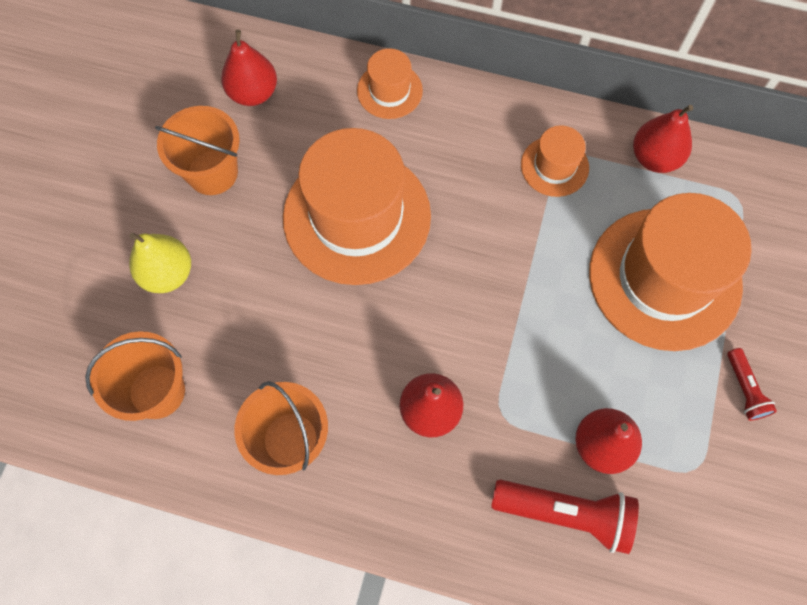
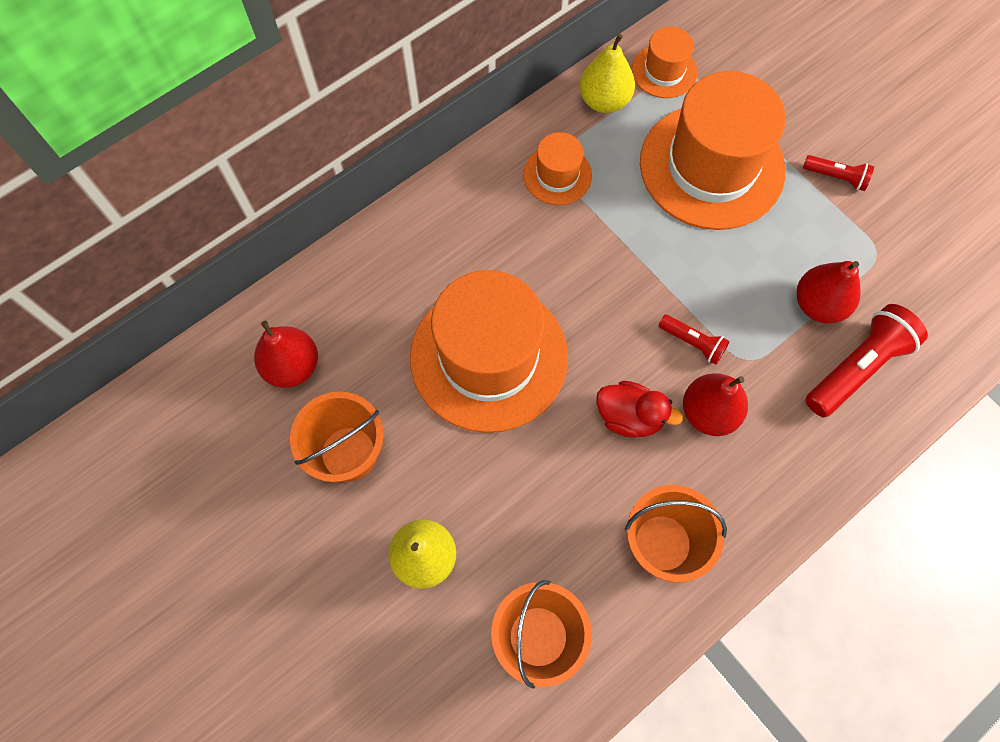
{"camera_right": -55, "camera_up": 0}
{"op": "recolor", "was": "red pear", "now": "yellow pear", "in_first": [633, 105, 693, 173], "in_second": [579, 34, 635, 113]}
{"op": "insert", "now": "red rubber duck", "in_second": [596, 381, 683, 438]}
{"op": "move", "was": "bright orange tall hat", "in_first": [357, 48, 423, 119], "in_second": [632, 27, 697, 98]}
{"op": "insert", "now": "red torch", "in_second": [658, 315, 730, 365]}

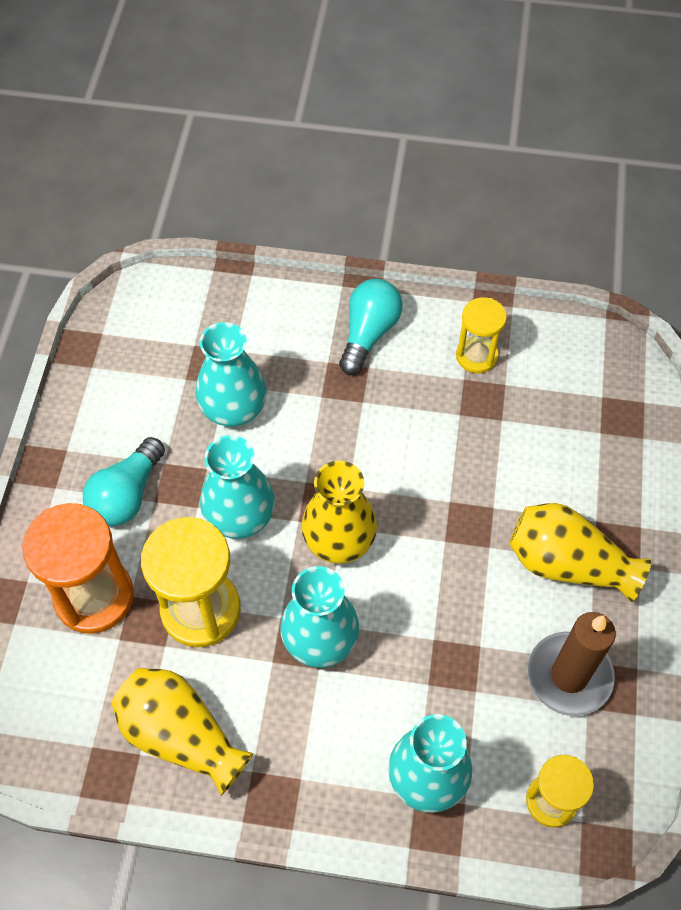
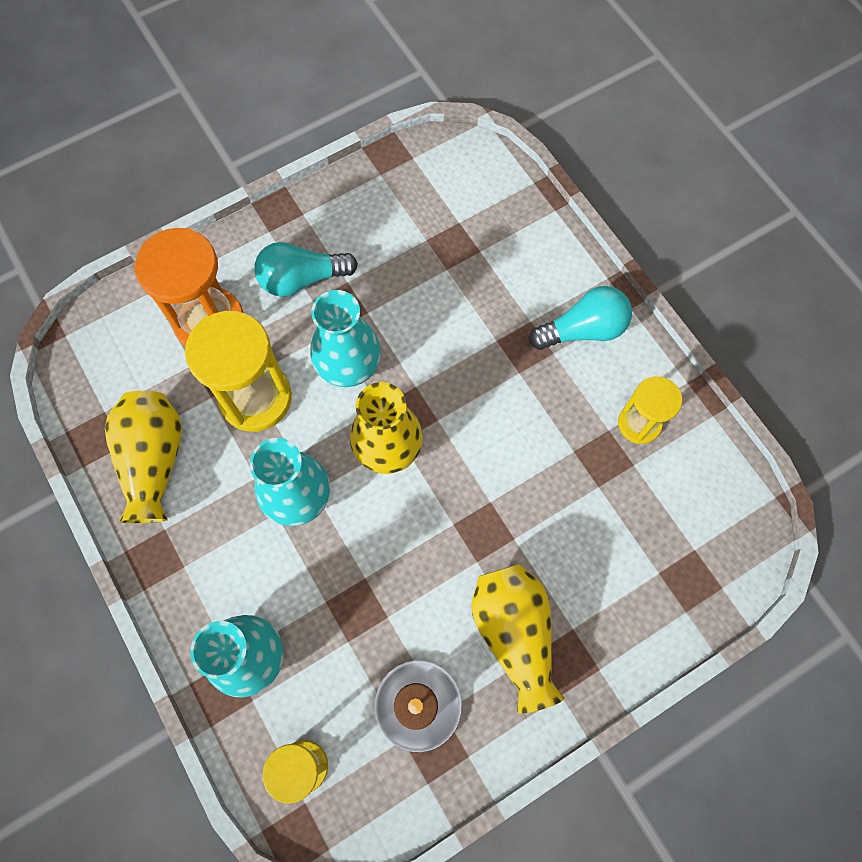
{"camera_right": 50, "camera_up": 10}
{"op": "delete", "was": "aqua flower vase", "in_first": [196, 322, 267, 427]}

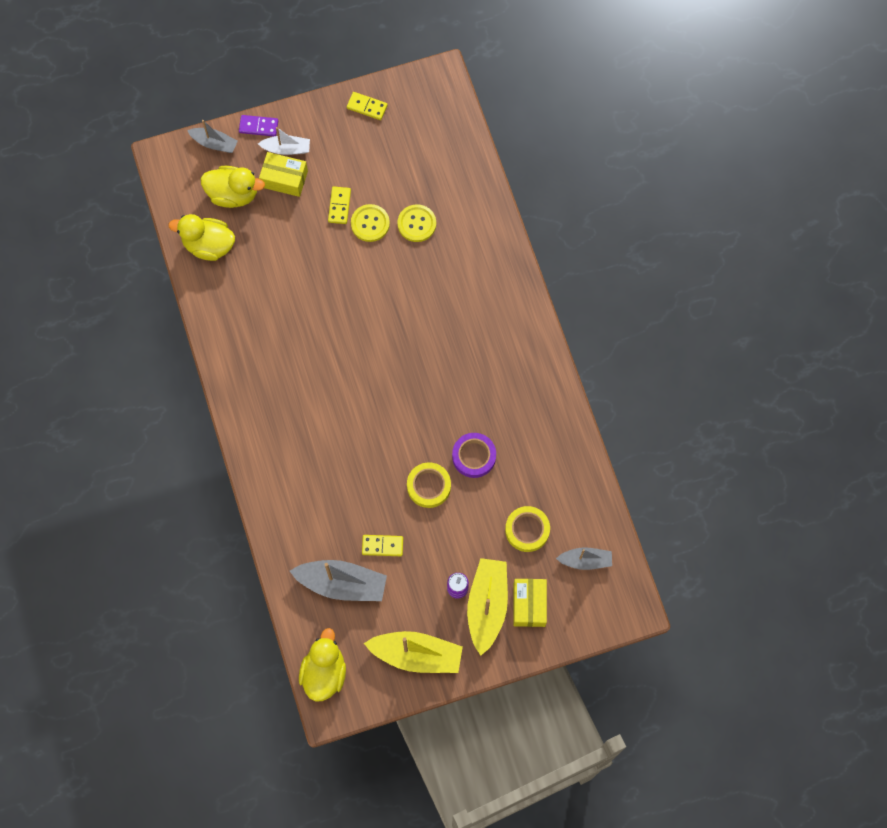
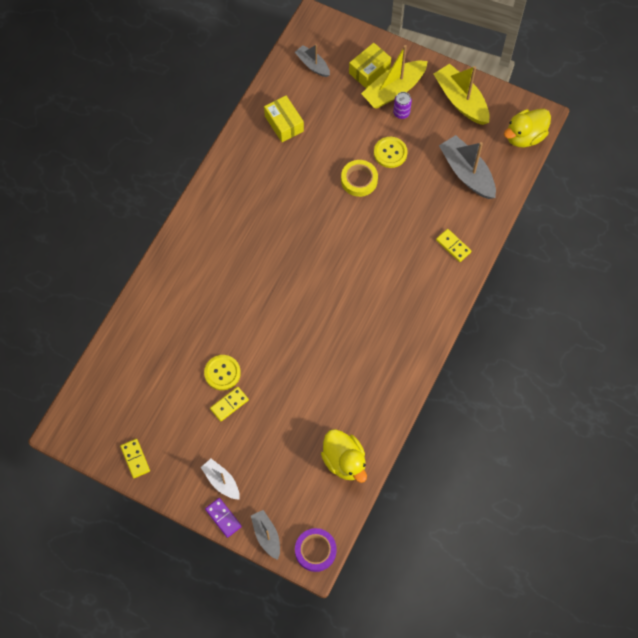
{"camera_right": -135, "camera_up": -5}
{"op": "move", "was": "yellow parcel", "in_first": [259, 152, 308, 197], "in_second": [264, 96, 304, 142]}
{"op": "move", "was": "violet sticky tape", "in_first": [452, 433, 496, 478], "in_second": [295, 528, 337, 572]}
{"op": "move", "was": "yellow button", "in_first": [397, 204, 436, 242], "in_second": [374, 137, 408, 168]}
{"op": "move", "was": "yellow domino piece", "in_first": [362, 535, 403, 556], "in_second": [436, 229, 472, 262]}
{"op": "delete", "was": "yellow rubber duck", "in_first": [201, 166, 265, 208]}
{"op": "delete", "was": "yellow sticky tape", "in_first": [505, 506, 550, 552]}

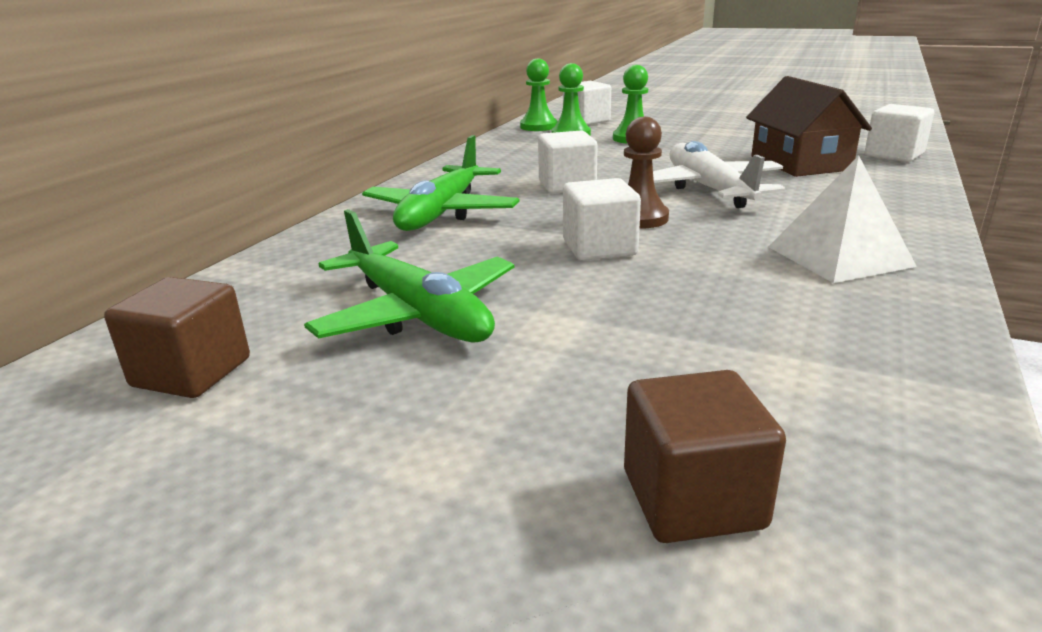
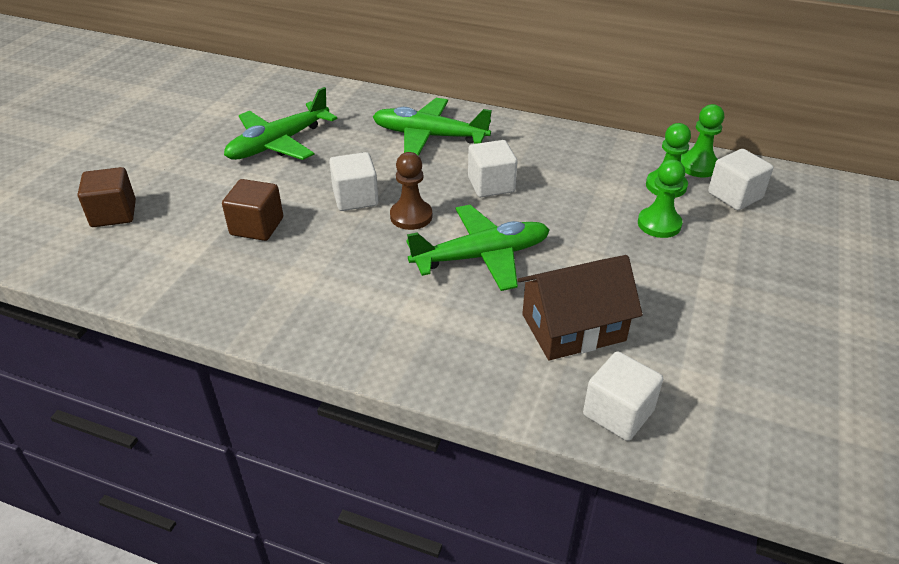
{"camera_right": 85, "camera_up": 15}
{"op": "move", "was": "russet solid cube", "in_first": [104, 277, 250, 398], "in_second": [222, 179, 283, 241]}
{"op": "recolor", "was": "white aeroplane", "now": "green aeroplane", "in_first": [653, 141, 785, 208], "in_second": [406, 205, 550, 291]}
{"op": "delete", "was": "white solid pyramid", "in_first": [768, 156, 917, 283]}

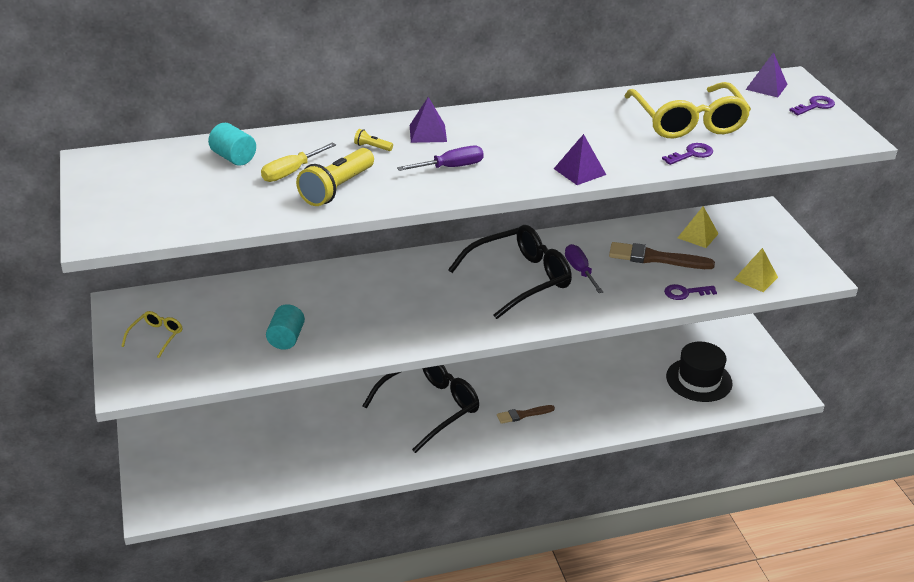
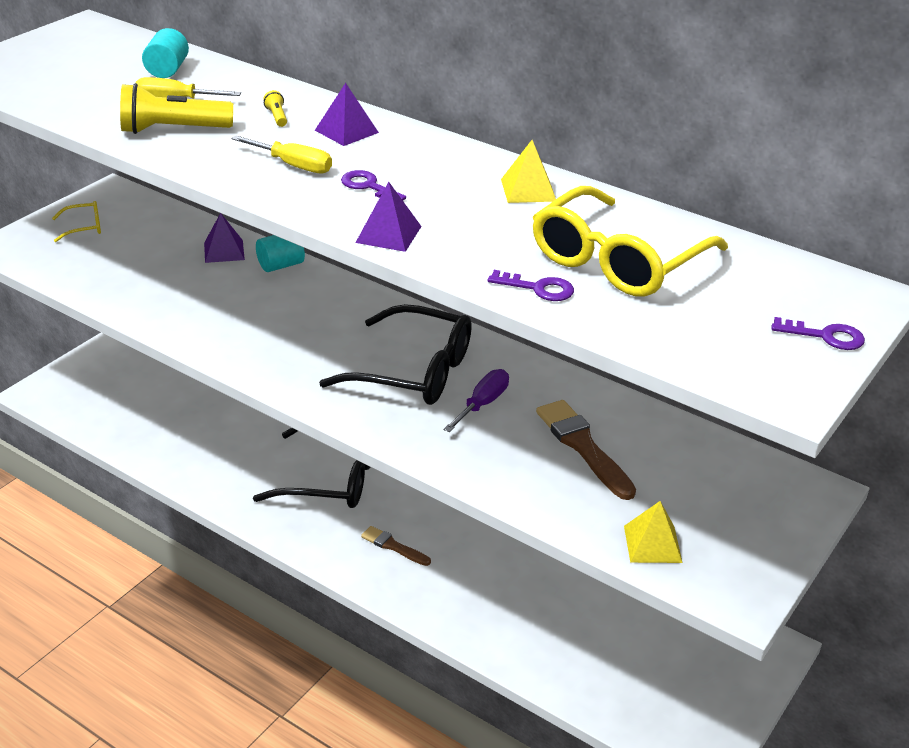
{"camera_right": 50, "camera_up": 0}
{"op": "move", "was": "violet solid pyramid", "in_first": [745, 52, 788, 98], "in_second": [204, 213, 245, 263]}
{"op": "recolor", "was": "violet hand screwdriver", "now": "yellow hand screwdriver", "in_first": [397, 146, 484, 171], "in_second": [231, 135, 332, 174]}
{"op": "move", "was": "aqua cylinder shape", "in_first": [266, 304, 305, 350], "in_second": [256, 235, 305, 272]}
{"op": "move", "was": "violet key", "in_first": [664, 284, 717, 300], "in_second": [341, 170, 406, 200]}
{"op": "move", "was": "yellow solid pyramid", "in_first": [678, 206, 719, 248], "in_second": [501, 140, 556, 203]}
{"op": "delete", "was": "black tall hat", "in_first": [666, 341, 733, 402]}

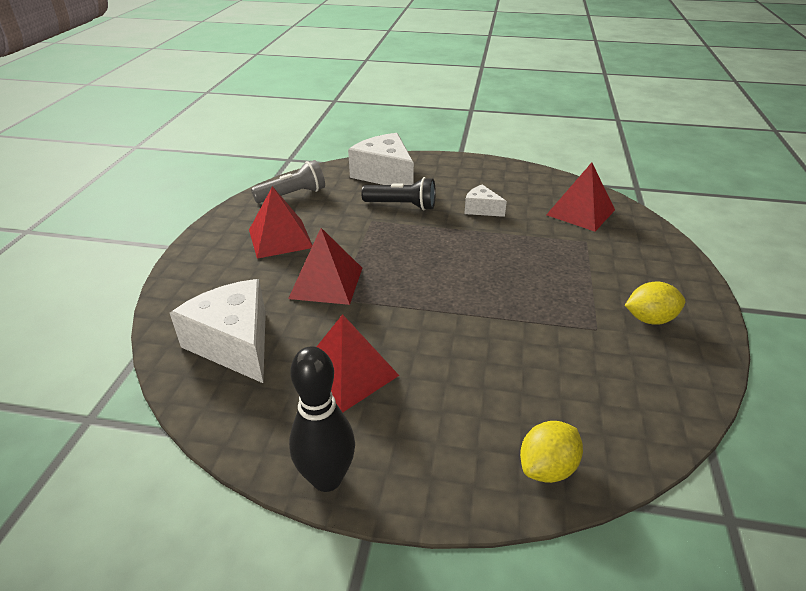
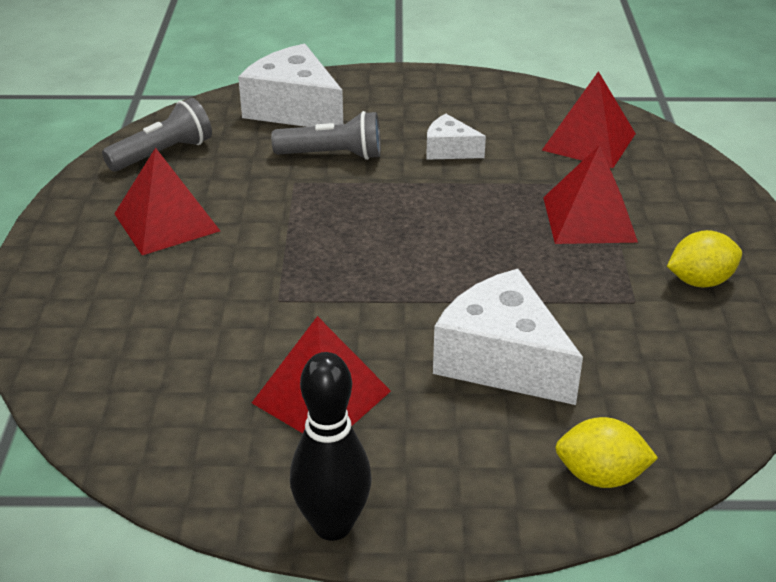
{"camera_right": -10, "camera_up": 0}
{"op": "recolor", "was": "black torch", "now": "grey torch", "in_first": [361, 177, 436, 210], "in_second": [271, 111, 381, 160]}
{"op": "move", "was": "white cheese wedge", "in_first": [170, 279, 266, 383], "in_second": [433, 269, 583, 405]}
{"op": "move", "was": "red solid pyramid", "in_first": [288, 228, 362, 305], "in_second": [543, 145, 638, 244]}
{"op": "rotate", "was": "yellow citrus fruit", "in_first": [520, 421, 583, 483], "in_second": [555, 417, 658, 488], "clockwise": 60}

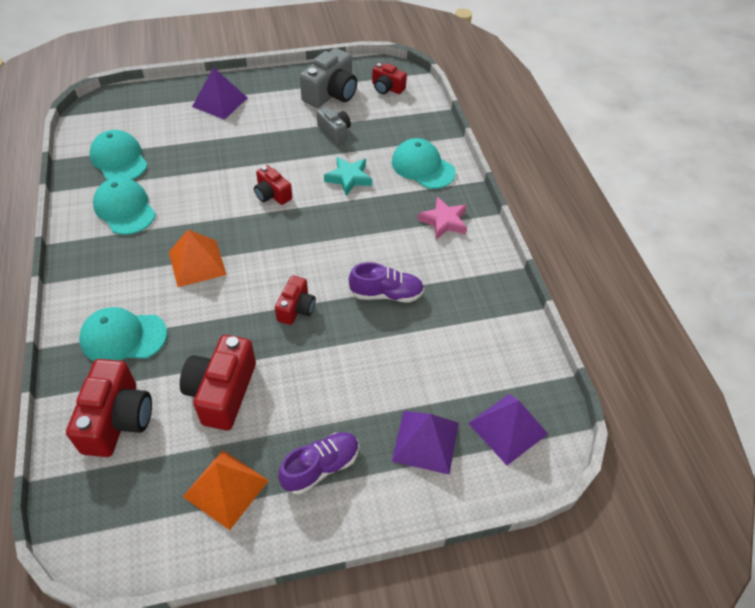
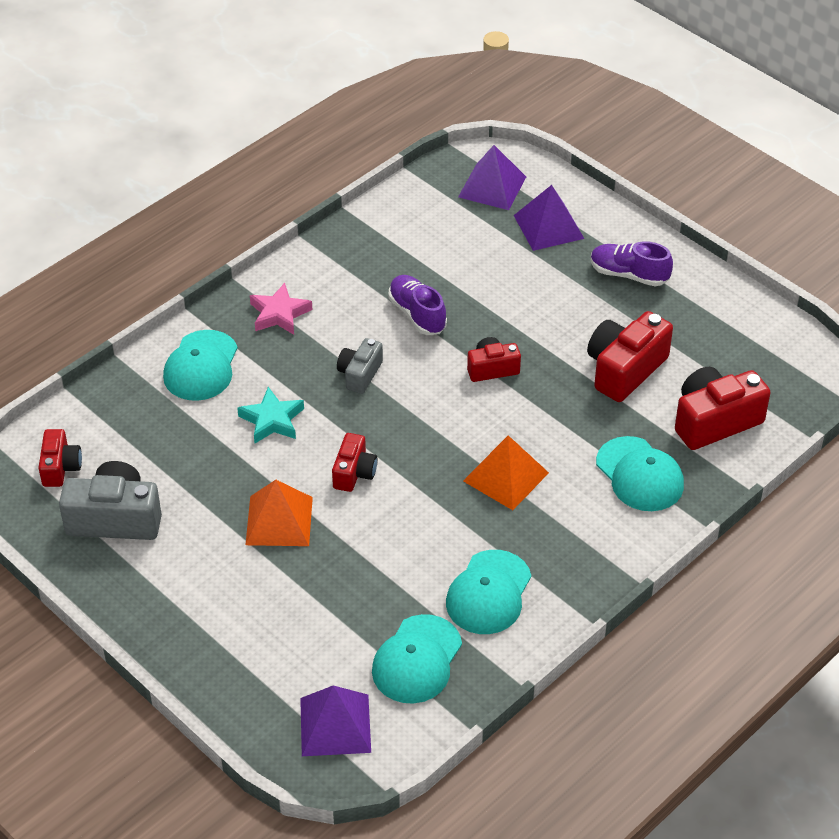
{"camera_right": -120, "camera_up": -5}
{"op": "move", "was": "bright orange solid pyramid", "in_first": [183, 450, 269, 530], "in_second": [246, 480, 313, 546]}
{"op": "move", "was": "violet solid pyramid", "in_first": [192, 67, 247, 120], "in_second": [300, 685, 371, 756]}
{"op": "move", "was": "grey compact camera", "in_first": [317, 107, 351, 144], "in_second": [337, 338, 383, 394]}
{"op": "rotate", "was": "red compact camera", "in_first": [180, 335, 256, 430], "in_second": [587, 311, 673, 402], "clockwise": 150}

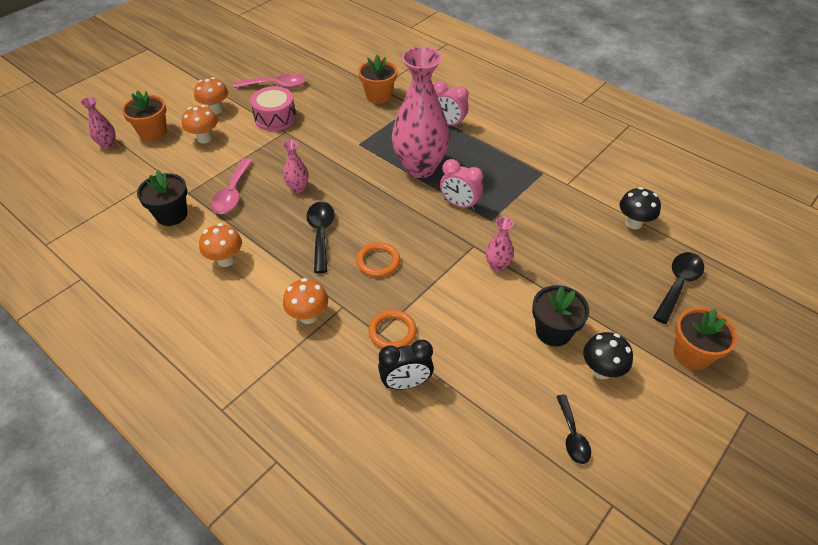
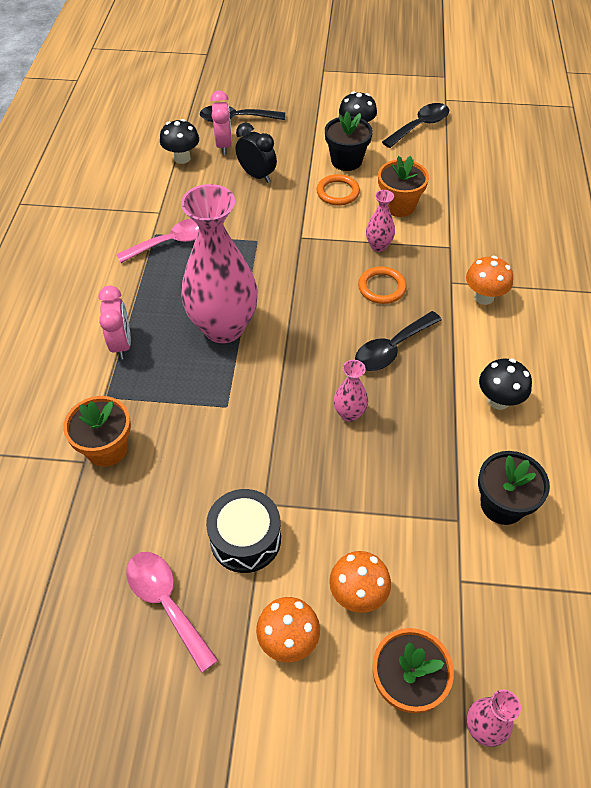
{"camera_right": -125, "camera_up": 5}
{"op": "move", "was": "pink spoon", "in_first": [211, 158, 253, 214], "in_second": [116, 218, 199, 263]}
{"op": "recolor", "was": "pink snare drum", "now": "black snare drum", "in_first": [250, 86, 296, 131], "in_second": [206, 489, 281, 573]}
{"op": "move", "was": "pink clock", "in_first": [440, 159, 483, 210], "in_second": [210, 90, 232, 155]}
{"op": "move", "was": "black clock", "in_first": [378, 340, 434, 390], "in_second": [236, 123, 277, 183]}
{"op": "move", "was": "bright orange hoop", "in_first": [368, 310, 417, 349], "in_second": [316, 174, 360, 206]}
{"op": "move", "was": "pink flower vase", "in_first": [486, 216, 514, 271], "in_second": [366, 190, 395, 252]}
{"op": "move", "was": "bright orange flower pot", "in_first": [673, 307, 738, 370], "in_second": [378, 156, 429, 217]}
{"op": "resize", "was": "black spoon", "in_first": [556, 395, 591, 464], "in_second": [382, 103, 449, 148], "ratio": 1.52}
{"op": "recolor", "was": "bright orange fungus", "now": "black fungus", "in_first": [199, 223, 242, 267], "in_second": [479, 359, 532, 410]}

